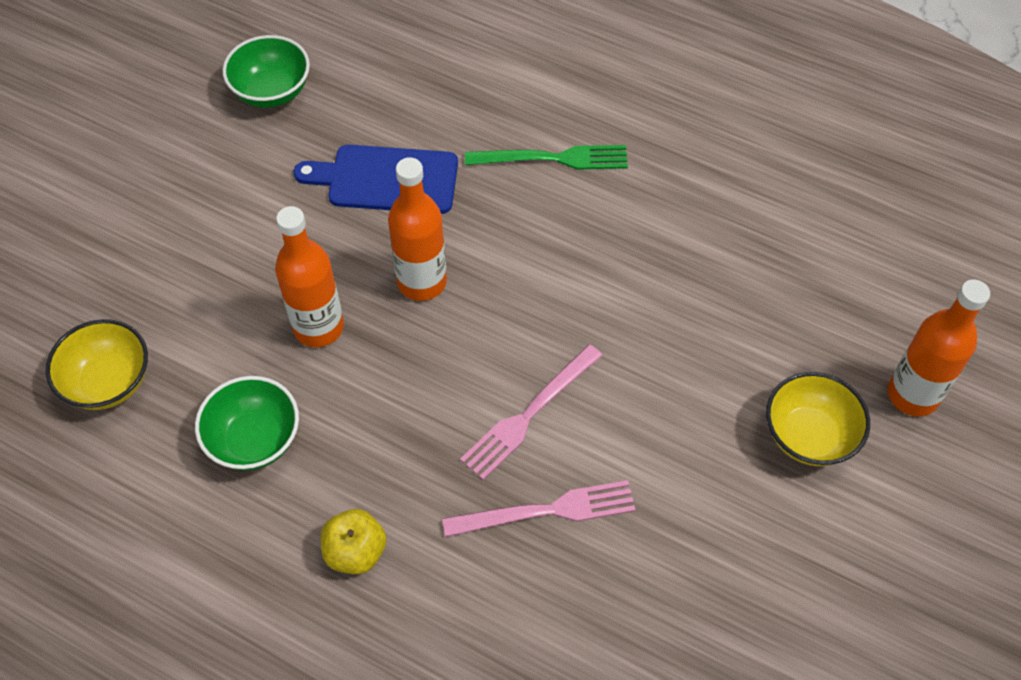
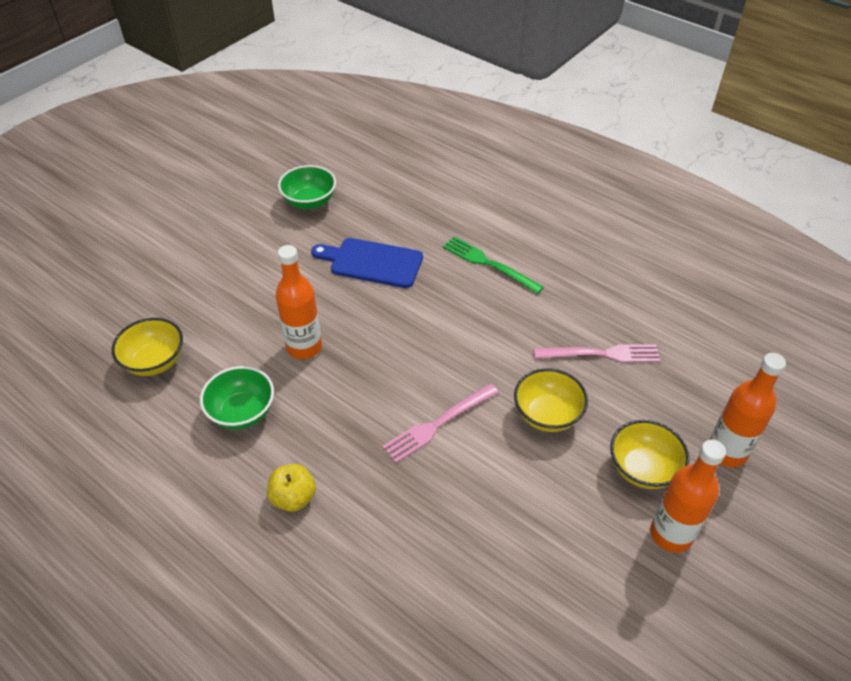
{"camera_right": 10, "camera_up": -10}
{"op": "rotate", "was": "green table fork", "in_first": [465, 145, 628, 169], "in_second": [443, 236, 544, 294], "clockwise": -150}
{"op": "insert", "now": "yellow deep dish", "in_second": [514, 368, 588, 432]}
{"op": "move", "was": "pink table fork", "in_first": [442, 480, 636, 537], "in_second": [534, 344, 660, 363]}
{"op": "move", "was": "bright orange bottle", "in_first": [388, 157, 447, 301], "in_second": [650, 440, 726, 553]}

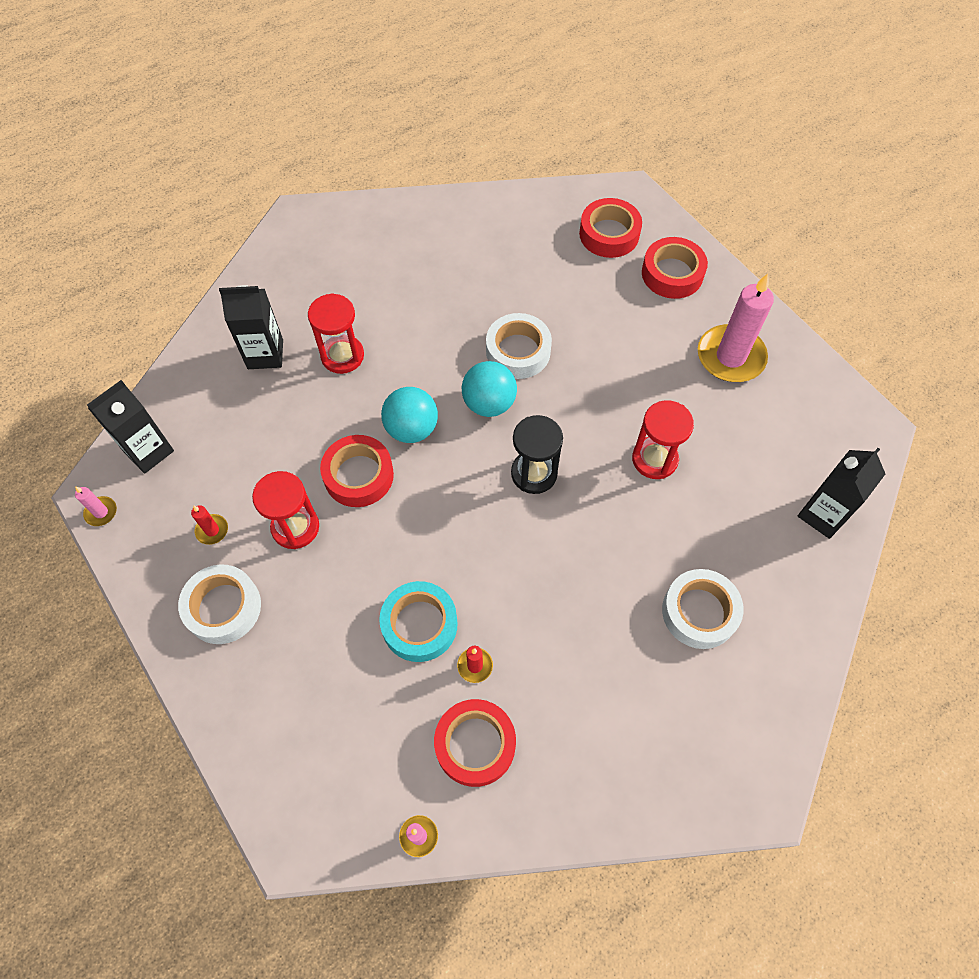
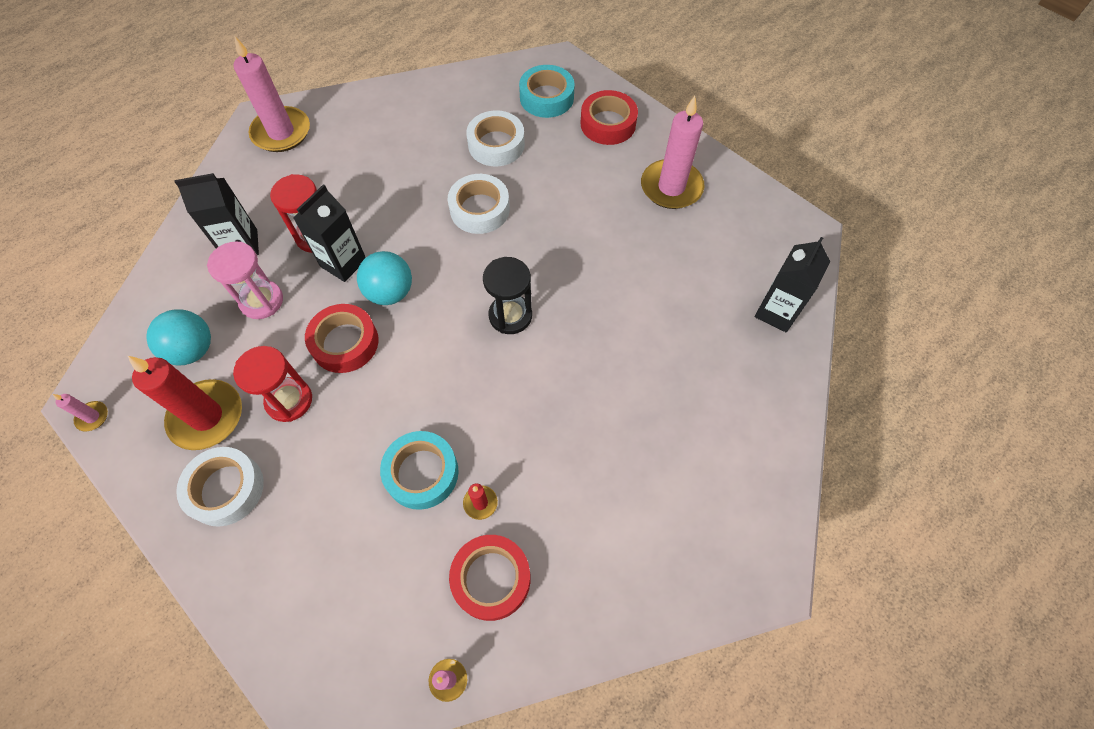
{"camera_right": -10, "camera_up": 0}
{"op": "resize", "was": "red pillar candle", "in_first": [191, 505, 228, 545], "in_second": [128, 356, 242, 450], "ratio": 2.31}
{"op": "move", "was": "aqua ball", "in_first": [462, 361, 517, 417], "in_second": [146, 309, 211, 365]}
{"op": "insert", "now": "pink sandglass", "in_second": [207, 242, 283, 319]}
{"op": "insert", "now": "pink pillar candle", "in_second": [234, 36, 310, 152]}
{"op": "move", "was": "black carton", "in_first": [87, 380, 174, 474], "in_second": [293, 184, 366, 282]}
{"op": "move", "was": "white sticky tape", "in_first": [662, 569, 744, 649], "in_second": [466, 110, 525, 167]}
{"op": "recolor", "was": "red sticky tape", "now": "aqua sticky tape", "in_first": [579, 198, 642, 258], "in_second": [519, 65, 575, 118]}
{"op": "delete", "was": "red sandglass", "in_first": [632, 400, 694, 479]}

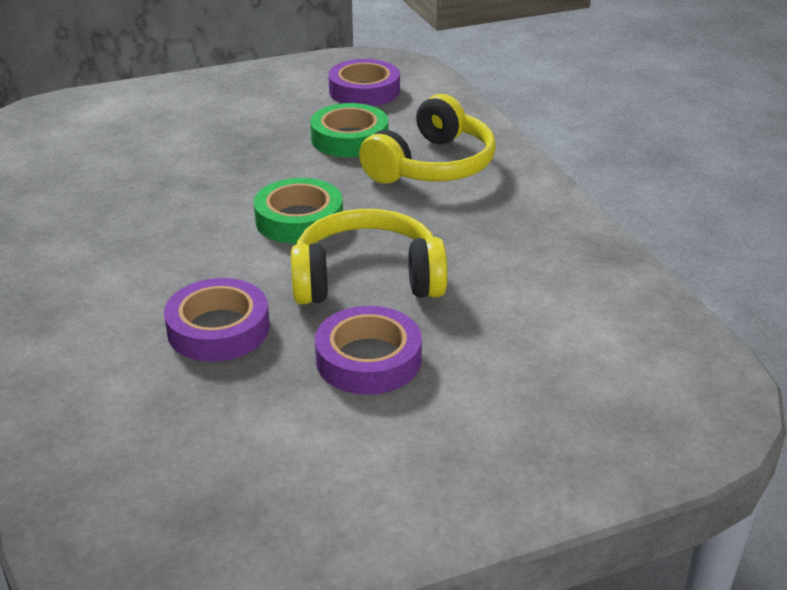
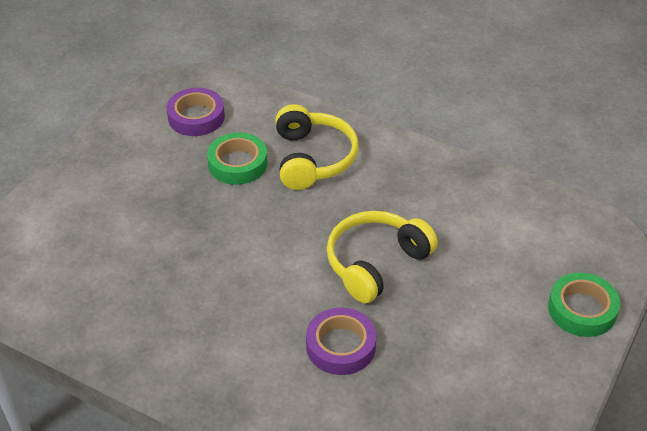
{"camera_right": -40, "camera_up": 10}
{"op": "move", "was": "green sticky tape", "in_first": [254, 178, 343, 244], "in_second": [548, 273, 620, 337]}
{"op": "delete", "was": "violet sticky tape", "in_first": [315, 306, 422, 395]}

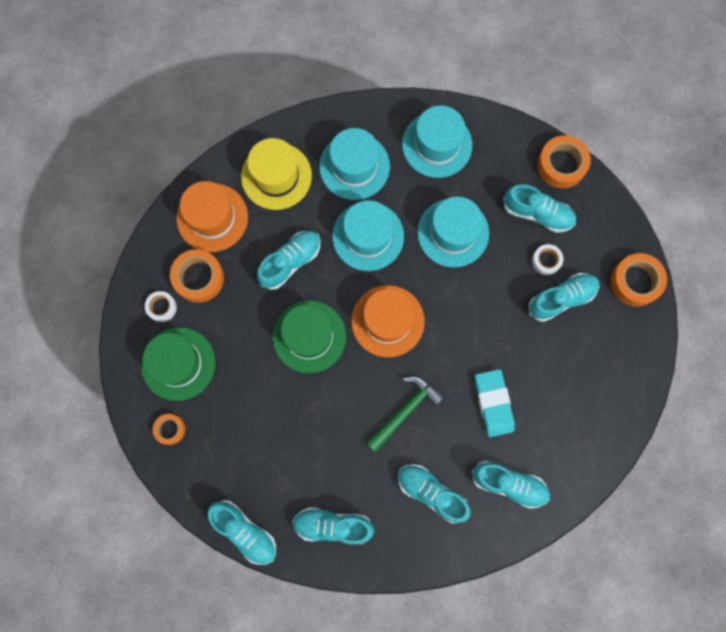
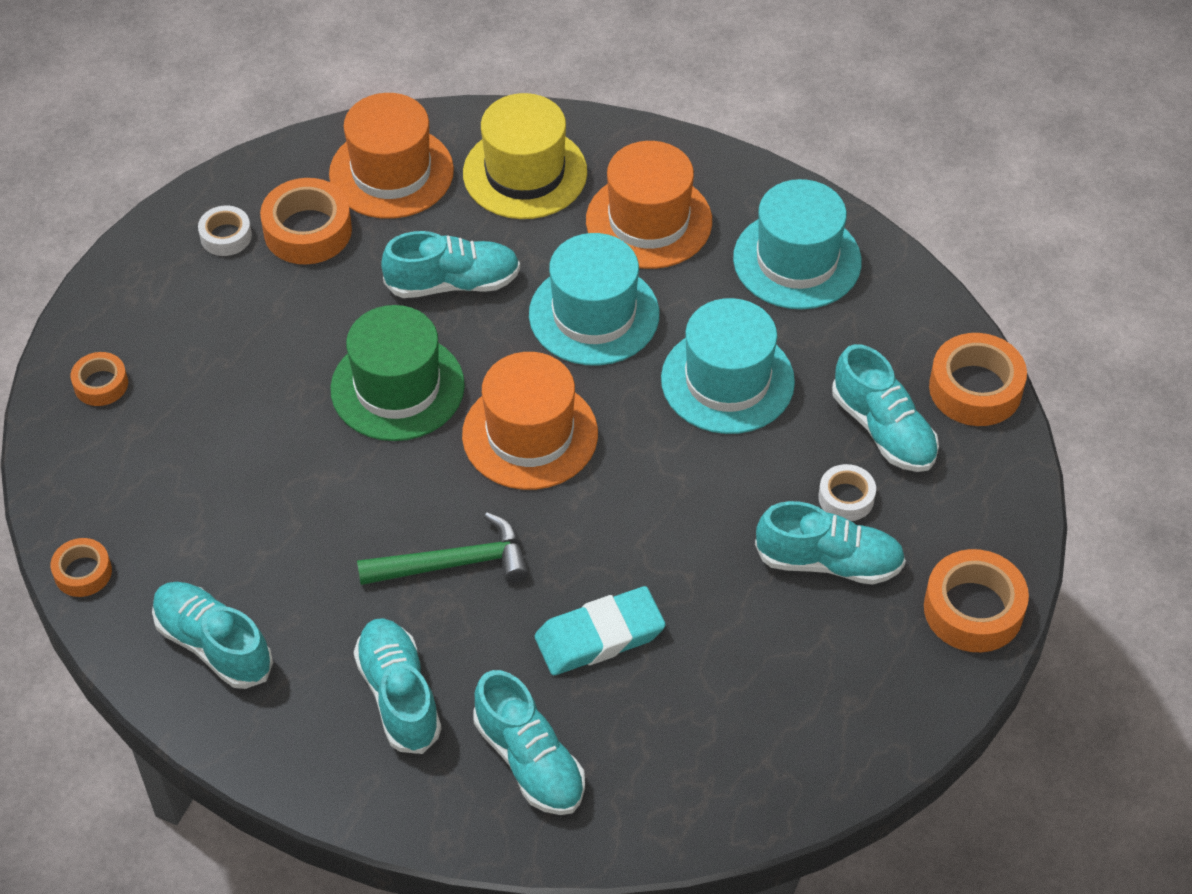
{"camera_right": 35, "camera_up": -25}
{"op": "replace", "was": "aqua lace-up shoe", "now": "bright orange sticky tape", "in_first": [207, 500, 276, 565], "in_second": [51, 538, 112, 597]}
{"op": "rotate", "was": "aqua gum eraser", "in_first": [475, 369, 515, 437], "in_second": [535, 586, 666, 675], "clockwise": 45}
{"op": "recolor", "was": "aqua tall hat", "now": "bright orange tall hat", "in_first": [319, 128, 390, 200], "in_second": [586, 141, 712, 269]}
{"op": "delete", "was": "green tall hat", "in_first": [141, 327, 215, 401]}

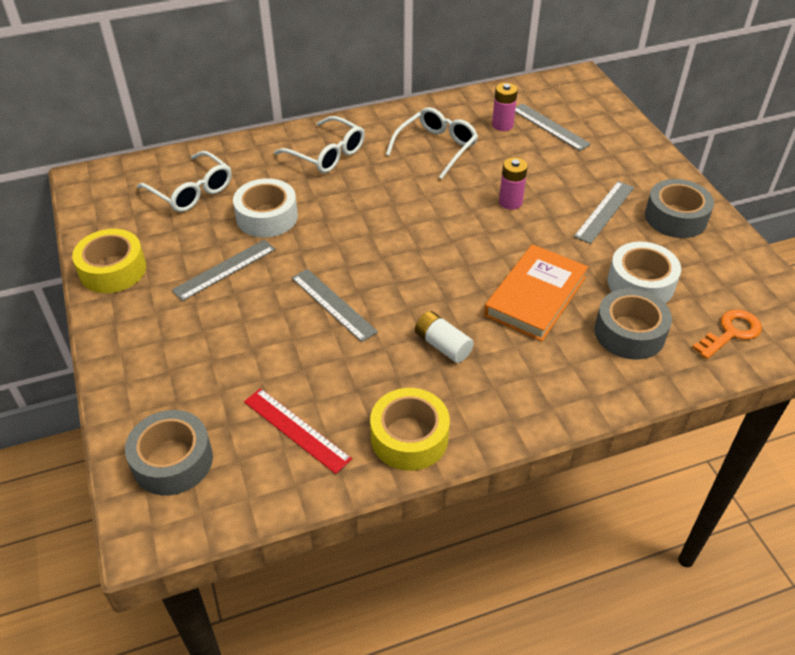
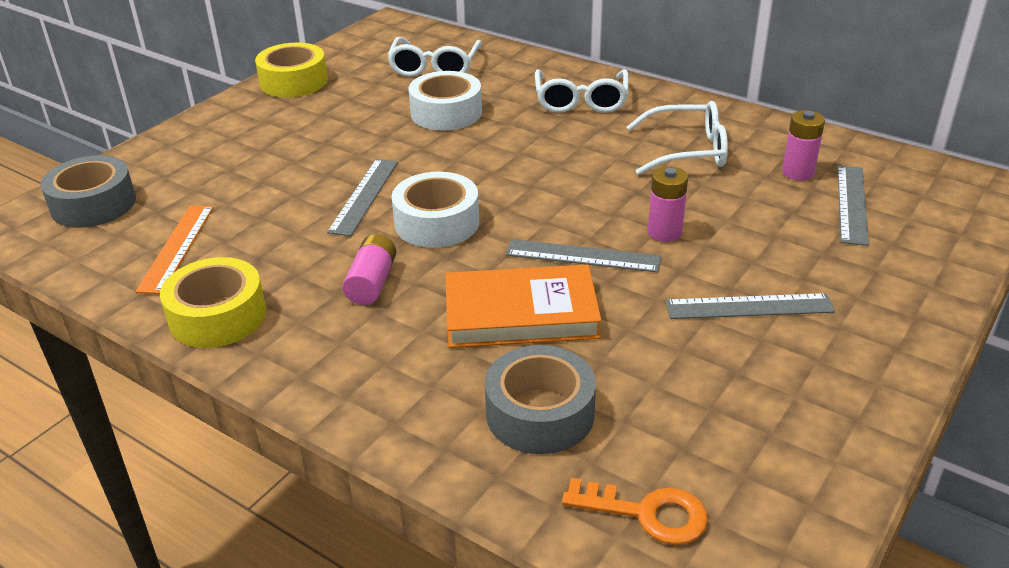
{"camera_right": 55, "camera_up": -10}
{"op": "recolor", "was": "red ruler", "now": "bright orange ruler", "in_first": [244, 388, 352, 474], "in_second": [135, 205, 214, 294]}
{"op": "recolor", "was": "white battery", "now": "pink battery", "in_first": [415, 311, 474, 363], "in_second": [342, 234, 396, 305]}
{"op": "move", "was": "white sticky tape", "in_first": [607, 242, 681, 303], "in_second": [392, 172, 479, 248]}
{"op": "move", "was": "grey ruler", "in_first": [171, 240, 276, 301], "in_second": [506, 239, 661, 273]}
{"op": "delete", "was": "grey sticky tape", "in_first": [645, 179, 714, 238]}

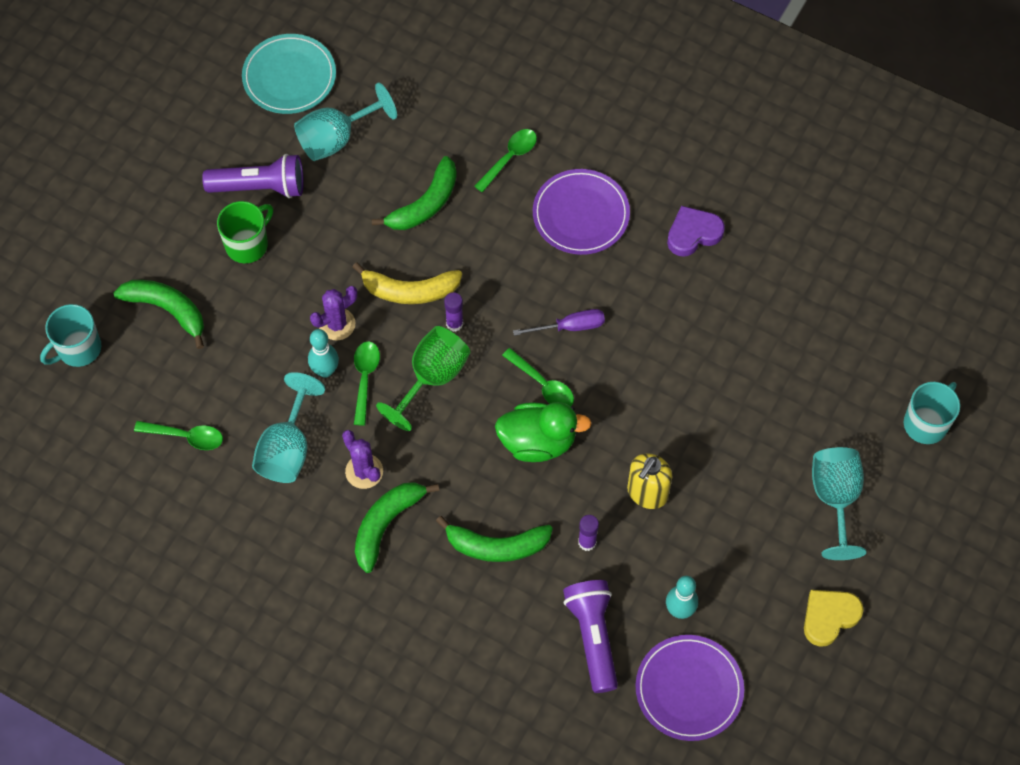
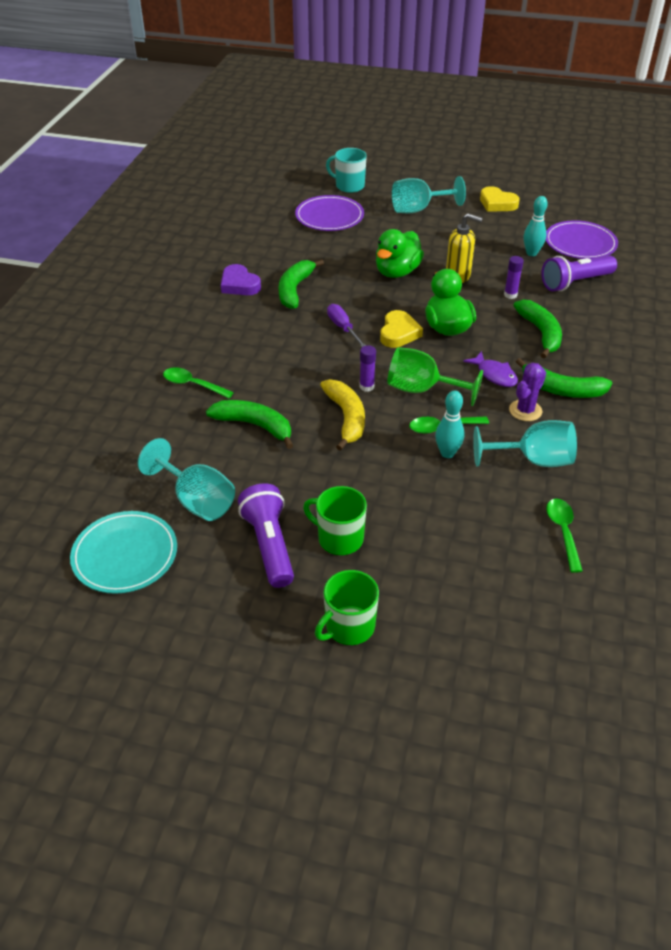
{"camera_right": -105, "camera_up": -20}
{"op": "move", "was": "green banana", "in_first": [113, 280, 204, 349], "in_second": [279, 259, 324, 309]}
{"op": "move", "was": "violet dinner plate", "in_first": [533, 169, 630, 255], "in_second": [295, 195, 364, 231]}
{"op": "insert", "now": "green mug", "in_second": [315, 570, 379, 645]}
{"op": "insert", "now": "green rubber duck", "in_second": [376, 229, 424, 278]}
{"op": "replace", "was": "green spoon", "now": "yellow heart", "in_first": [502, 348, 574, 407], "in_second": [380, 310, 423, 348]}
{"op": "insert", "now": "violet fish figure", "in_second": [463, 351, 518, 387]}
{"op": "delete", "was": "aqua mug", "in_first": [40, 304, 101, 367]}
{"op": "delete", "was": "violet saguaro cactus", "in_first": [310, 286, 357, 340]}

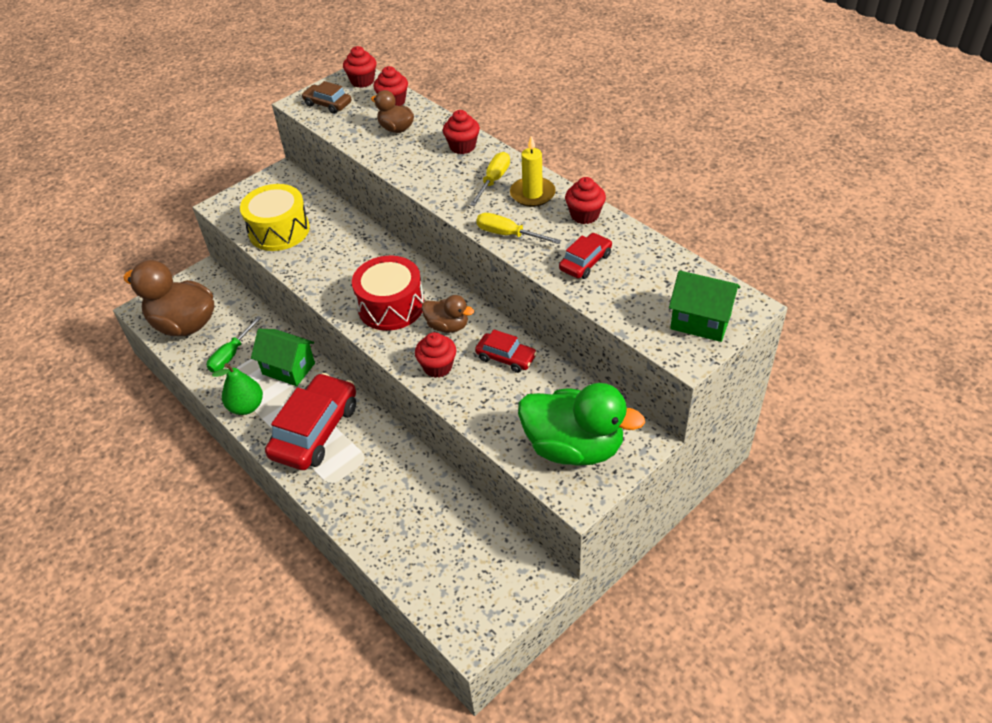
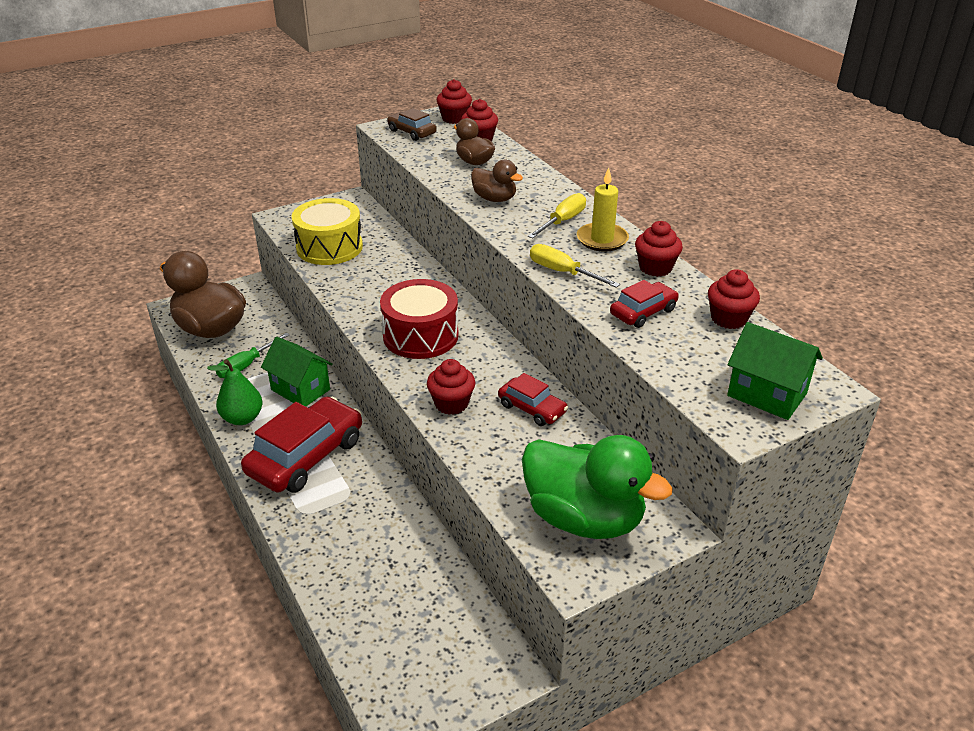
{"camera_right": 10, "camera_up": -10}
{"op": "move", "was": "russet rubber duck", "in_first": [422, 295, 474, 333], "in_second": [471, 160, 523, 202]}
{"op": "move", "was": "red muffin", "in_first": [443, 110, 480, 154], "in_second": [708, 269, 760, 329]}

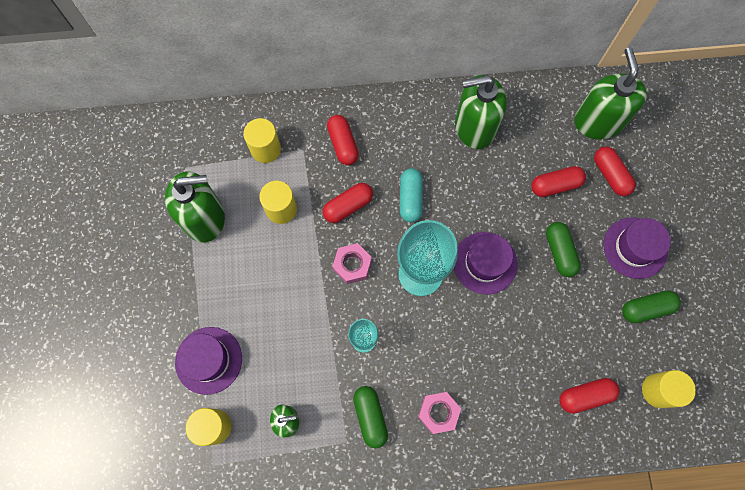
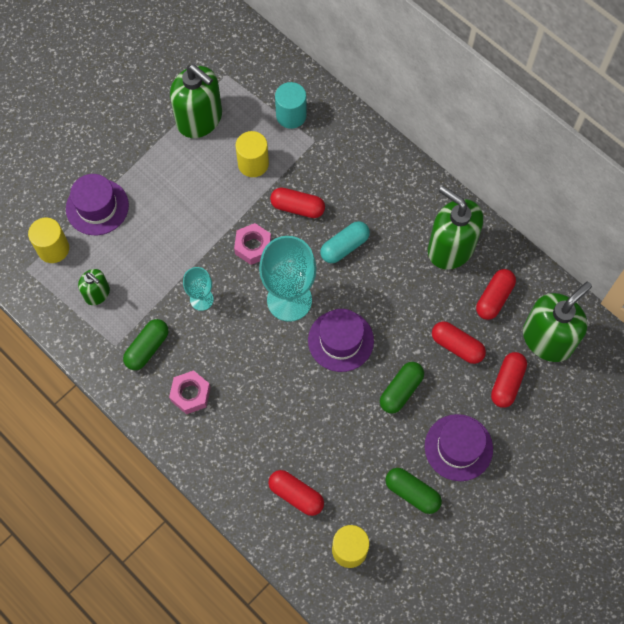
{"camera_right": 50, "camera_up": -5}
{"op": "recolor", "was": "yellow cylinder shape", "now": "aqua cylinder shape", "in_first": [244, 118, 281, 163], "in_second": [275, 82, 307, 129]}
{"op": "move", "was": "red pill", "in_first": [327, 115, 359, 165], "in_second": [476, 269, 516, 320]}

